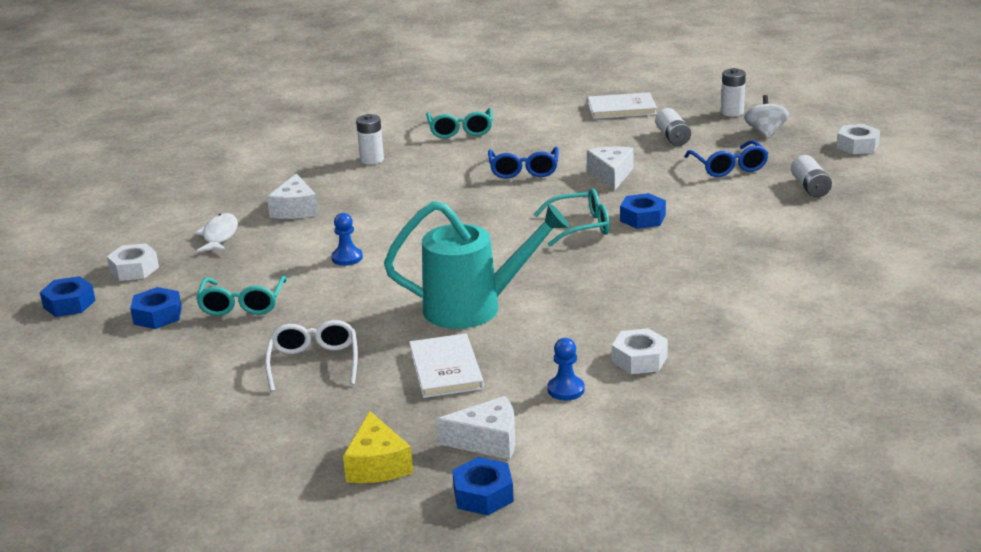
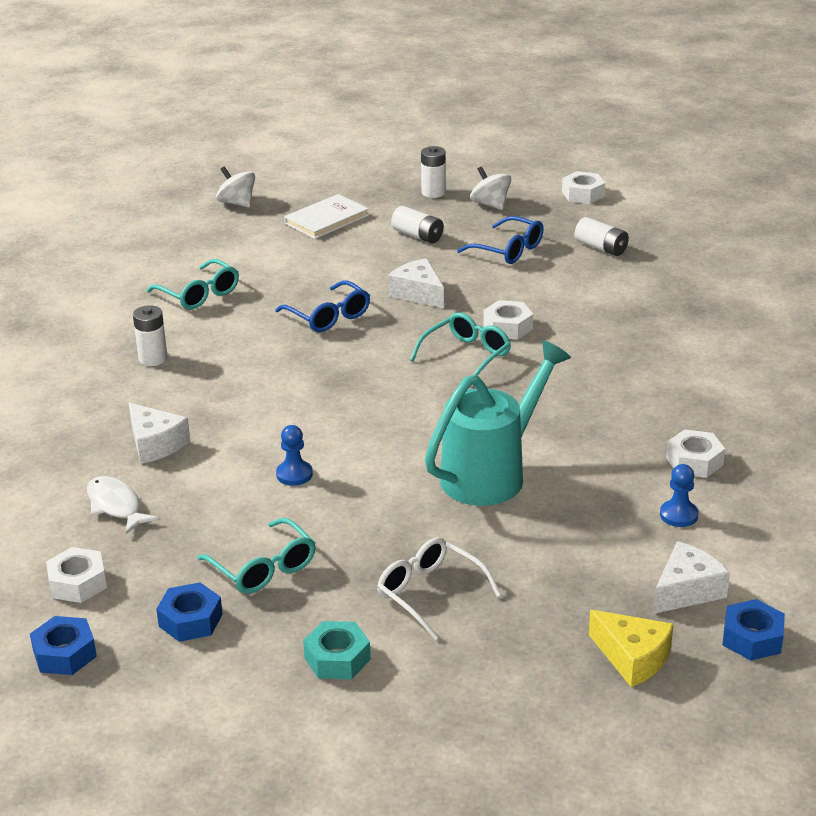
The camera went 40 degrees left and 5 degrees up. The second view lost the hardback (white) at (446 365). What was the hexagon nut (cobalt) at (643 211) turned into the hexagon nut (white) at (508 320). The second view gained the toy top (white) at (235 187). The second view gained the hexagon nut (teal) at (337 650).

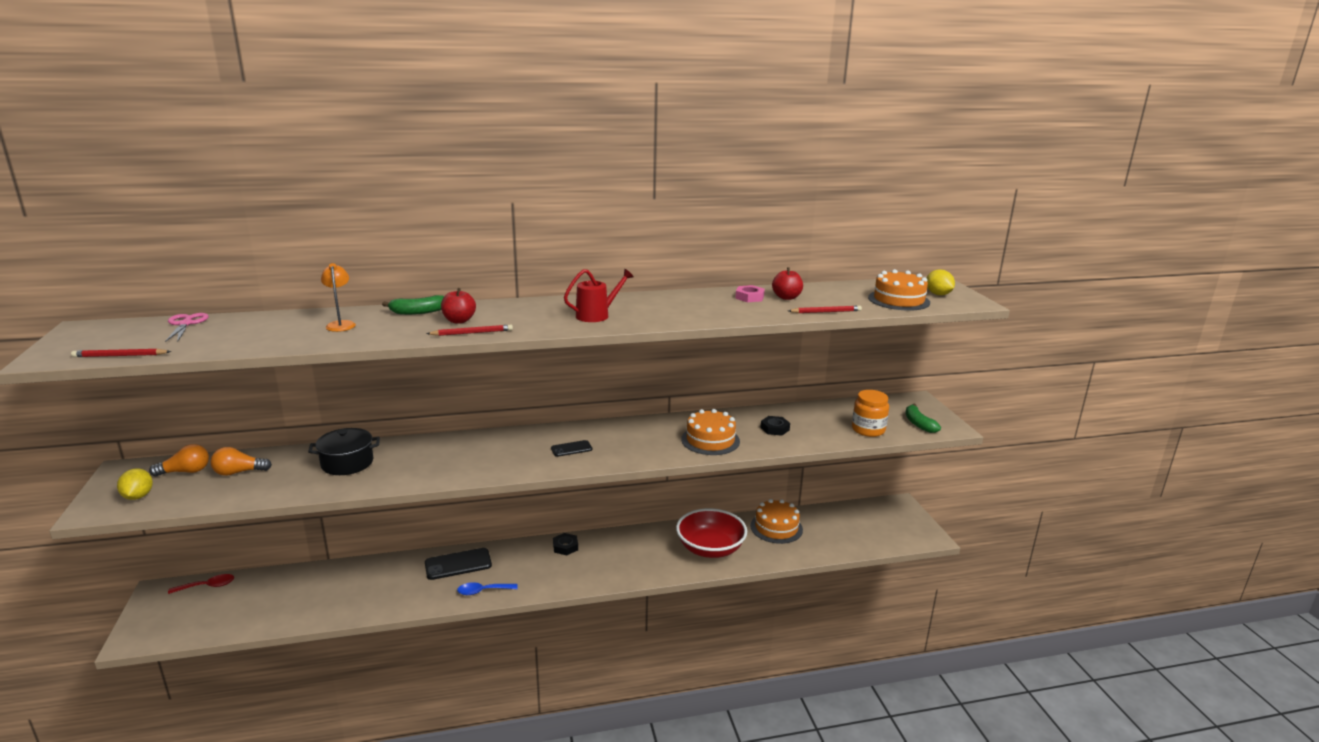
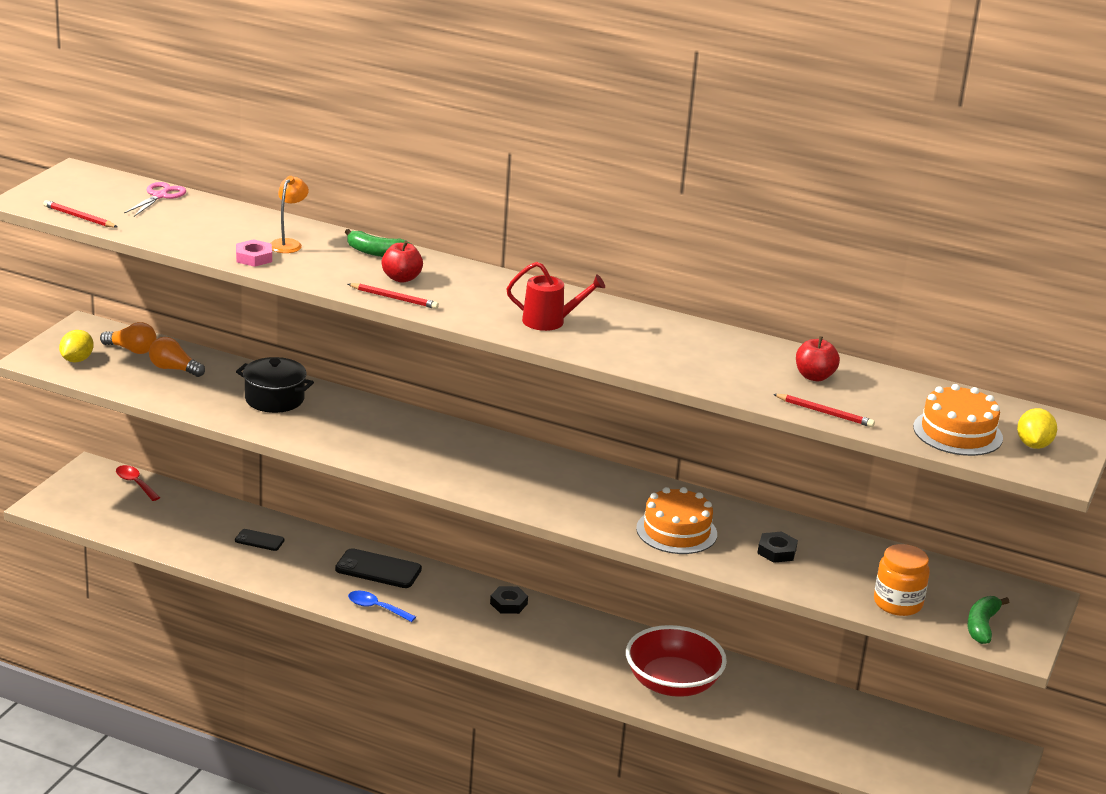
The camera went 35 degrees right and 5 degrees up. The tablespoon (scarlet) at (201 584) ended up facing another way, 150 degrees counterclockwise from before. The mobile phone (black) ended up elsewhere, having gone from (571 448) to (260 540). The hexagon nut (pink) ended up elsewhere, having gone from (750 293) to (254 253). The second view lost the cake (orange) at (776 521).

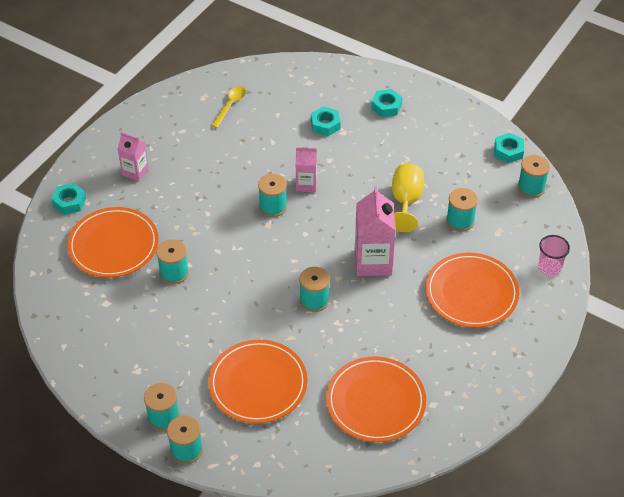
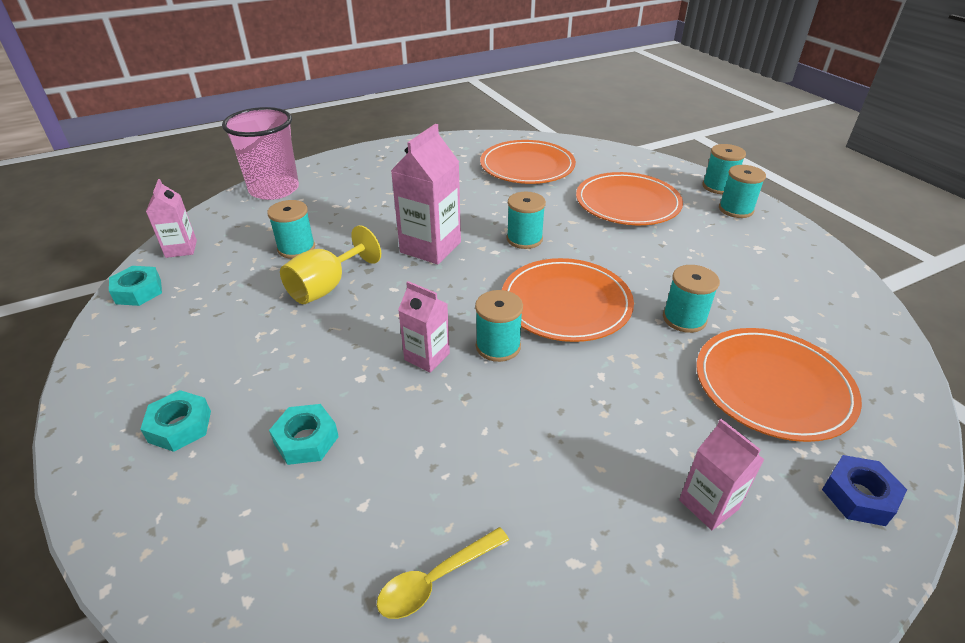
The camera went 150 degrees left and 10 degrees down. What was the hexagon nut (teal) at (68 199) turned into the hexagon nut (cobalt) at (864 490). The flat dish (orange) ended up elsewhere, having gone from (472 290) to (568 300). Where the bobbin (teal) stood at (534 176), the carton (pink) came to stand at (171 218). The size of the tumbler (pink) at (554 255) changed by a factor of 1.91.

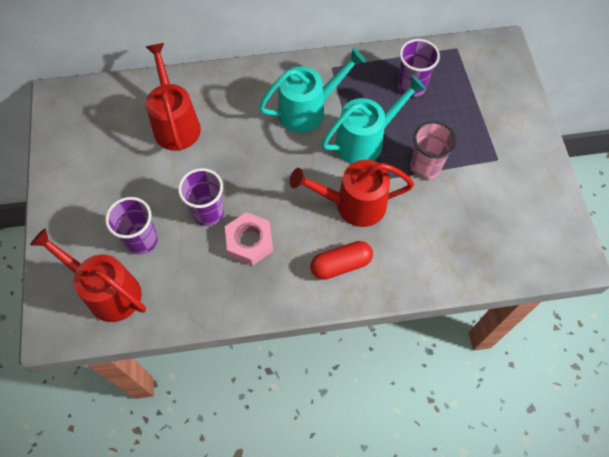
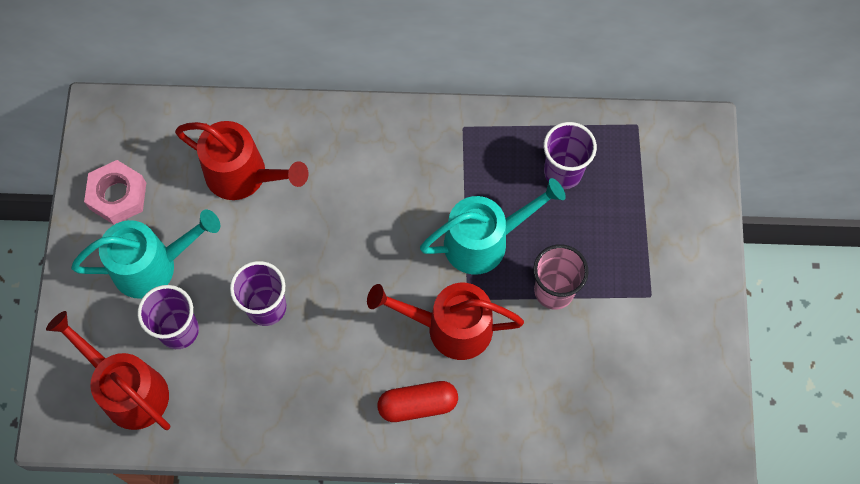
The camera went 10 degrees right and 5 degrees up. The sprinkling can (scarlet) at (173 97) ended up facing another way, 120 degrees clockwise from before. The hexagon nut (pink) ended up elsewhere, having gone from (249 239) to (115 192). The sprinkling can (teal) ended up elsewhere, having gone from (312 90) to (145 254).

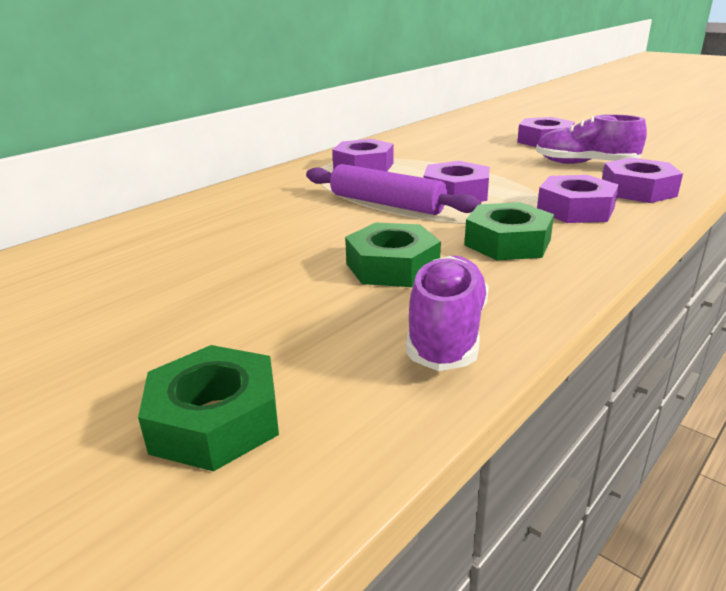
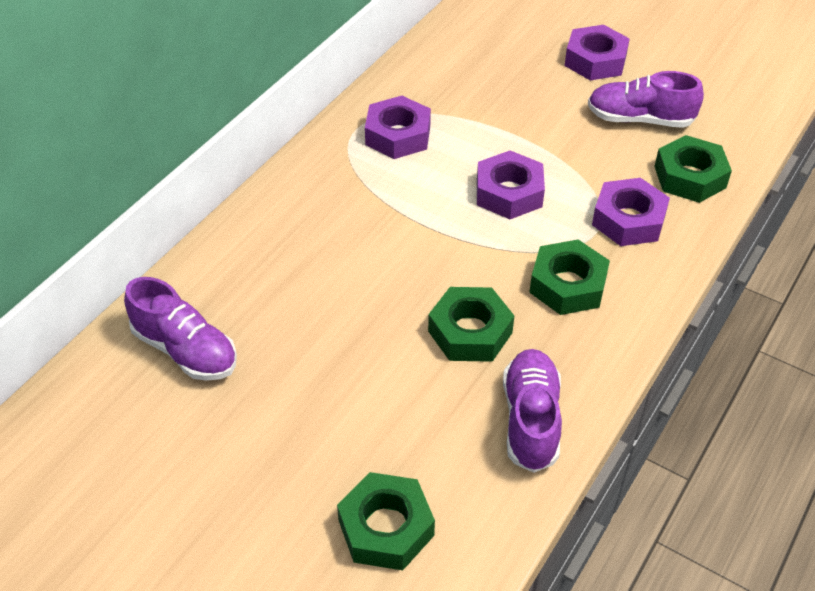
The camera went 10 degrees left and 20 degrees up. The second view lost the pastry roller (royal purple) at (393 189). What was the hexagon nut (royal purple) at (642 180) turned into the hexagon nut (emerald) at (693 169). The second view gained the sneaker (royal purple) at (180 329).

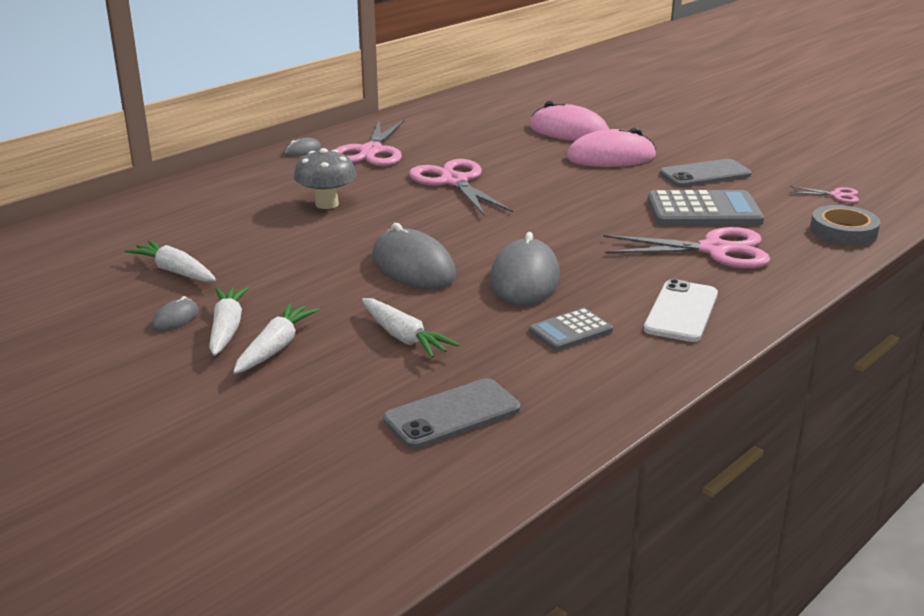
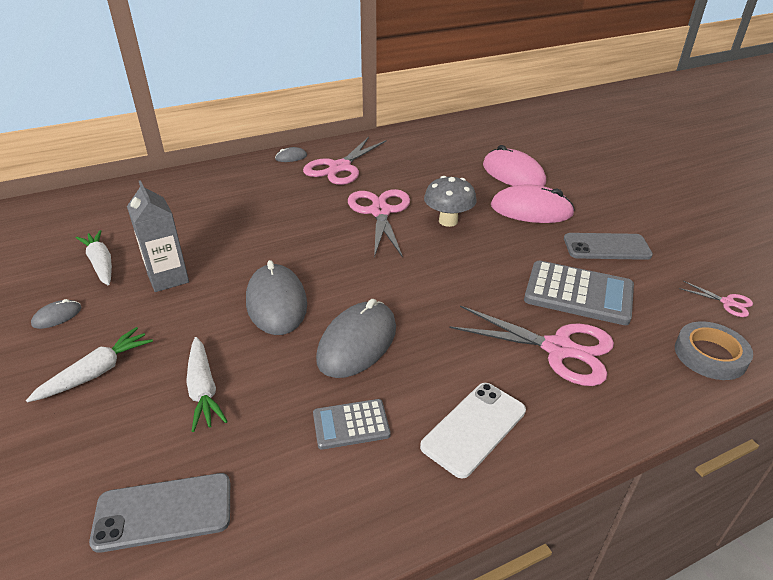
The camera went 20 degrees right and 10 degrees up. The second view lost the toy carrot (white) at (229 321). The mushroom (ash-grey) ended up elsewhere, having gone from (325 178) to (450 201). The second view gained the carton (ash-grey) at (158 236).

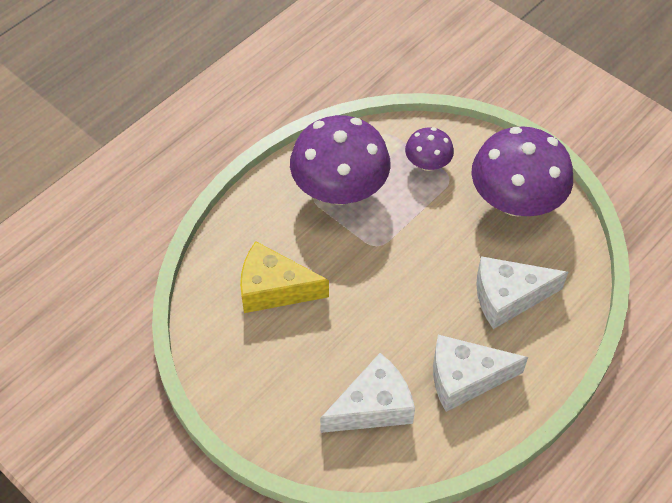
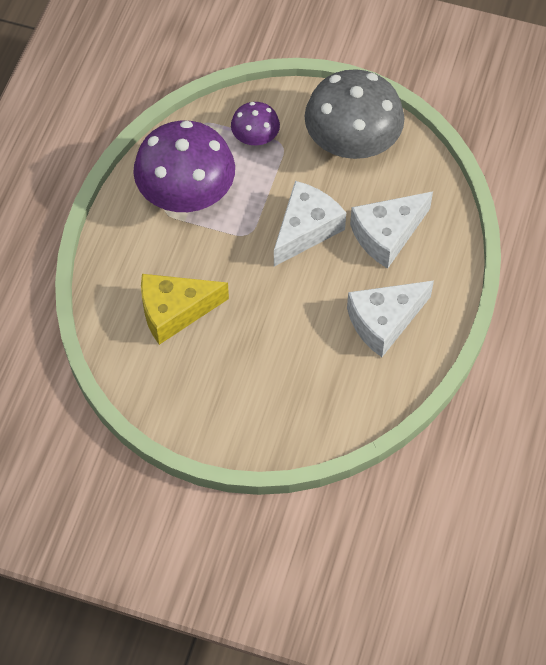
The camera went 25 degrees left and 5 degrees up. The cheese (white) ended up elsewhere, having gone from (367 393) to (310 224). What was the mushroom (royal purple) at (522 171) turned into the mushroom (ash-grey) at (354 114).

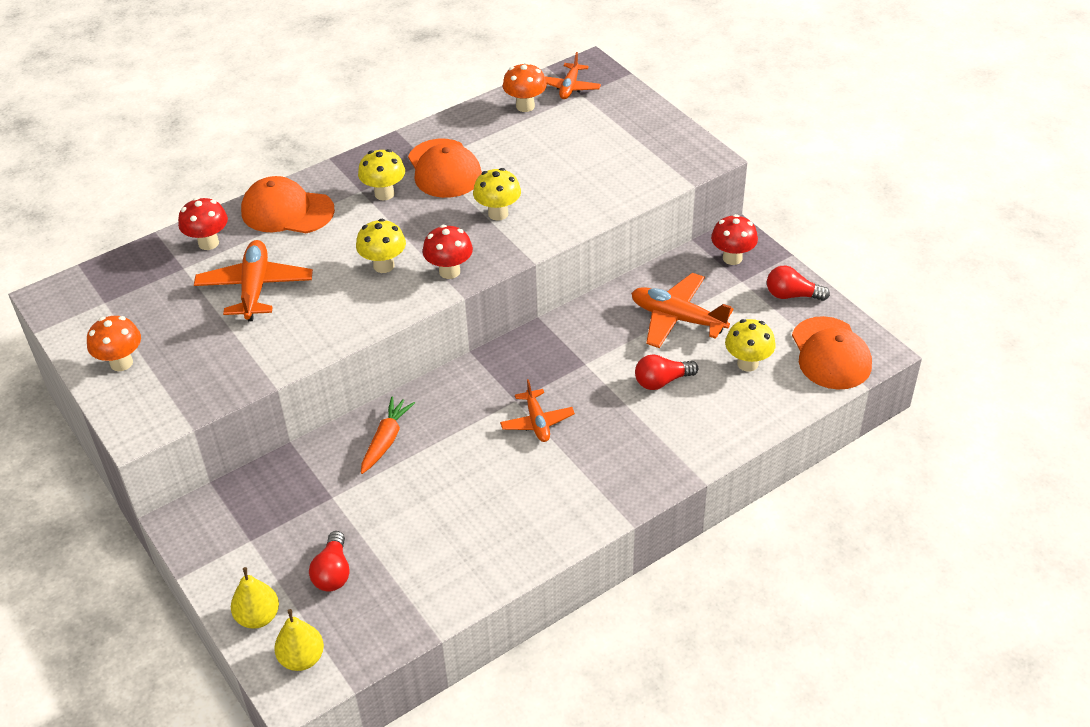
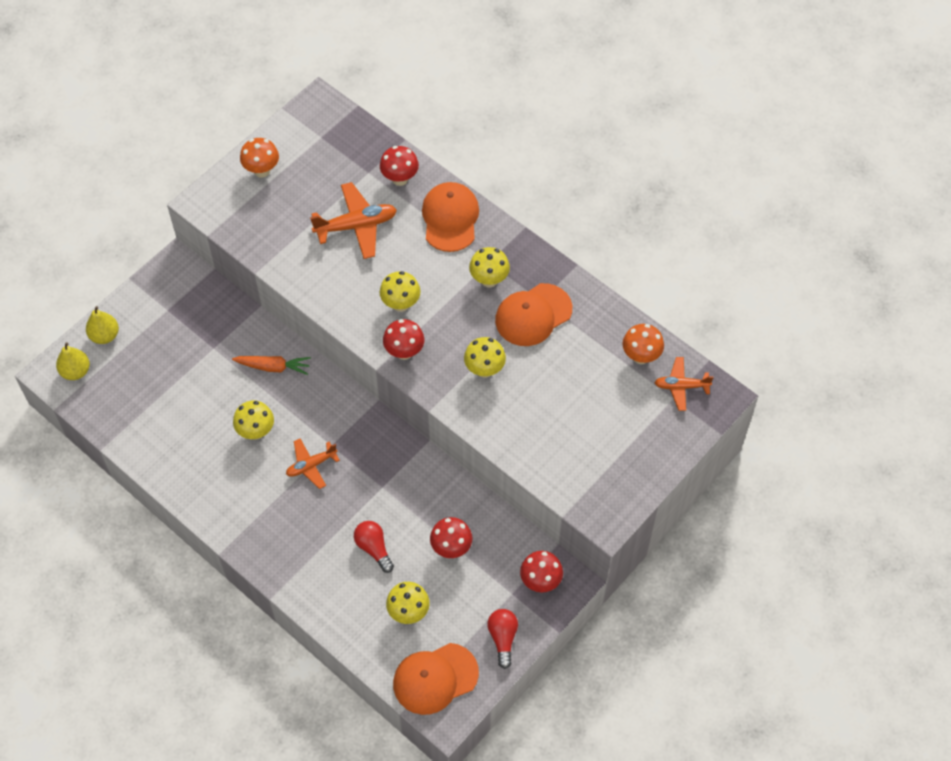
The camera went 75 degrees right and 15 degrees up. The second view lost the lightbulb (scarlet) at (329 561). Where the toy plane (orange) stood at (682 310), the mushroom (scarlet) came to stand at (451 537). The second view gained the mushroom (bright yellow) at (253 420).

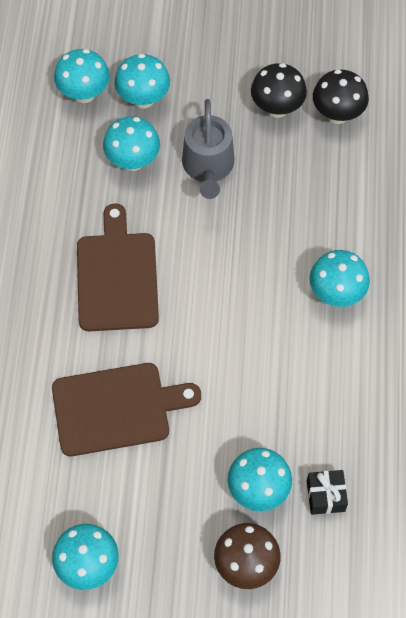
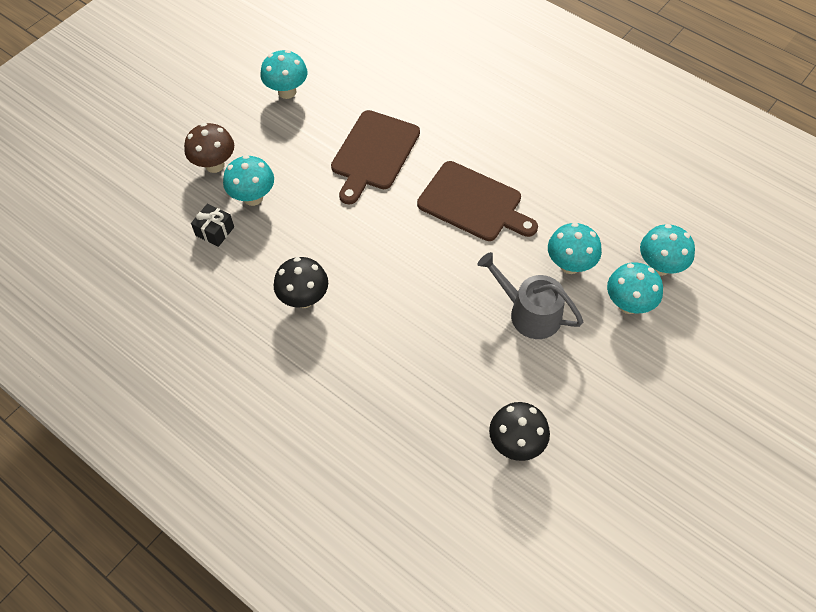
The camera went 125 degrees right and 5 degrees down. The mushroom (black) ended up elsewhere, having gone from (279 90) to (301 282). The second view lost the mushroom (teal) at (339 278).

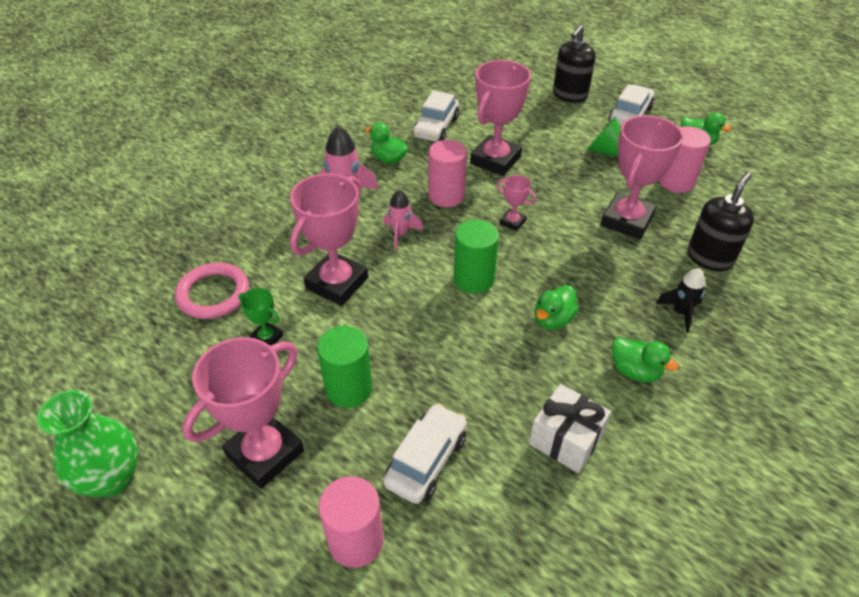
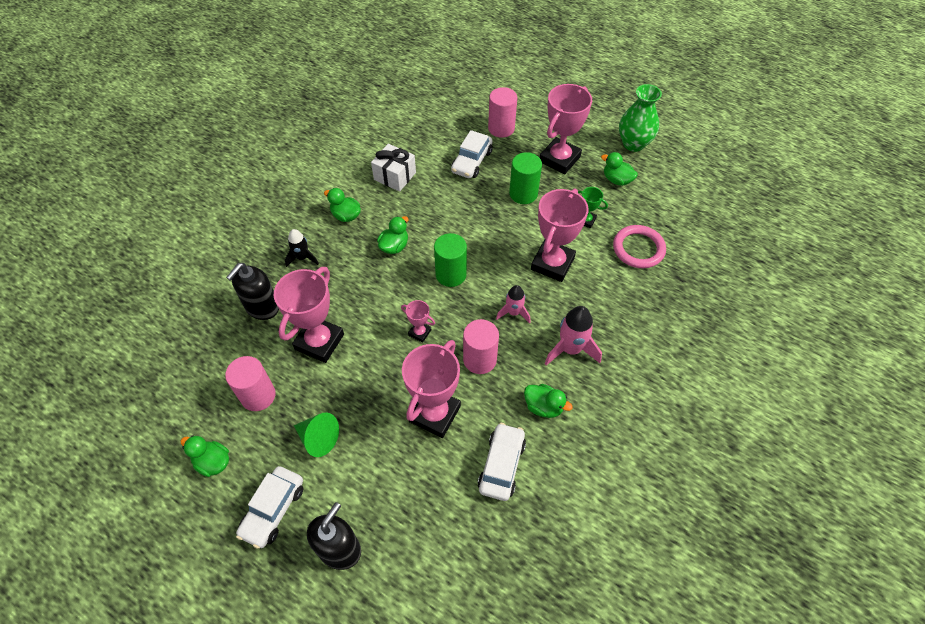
The camera went 175 degrees right and 10 degrees up. The second view gained the toy duck (emerald) at (619 169).

